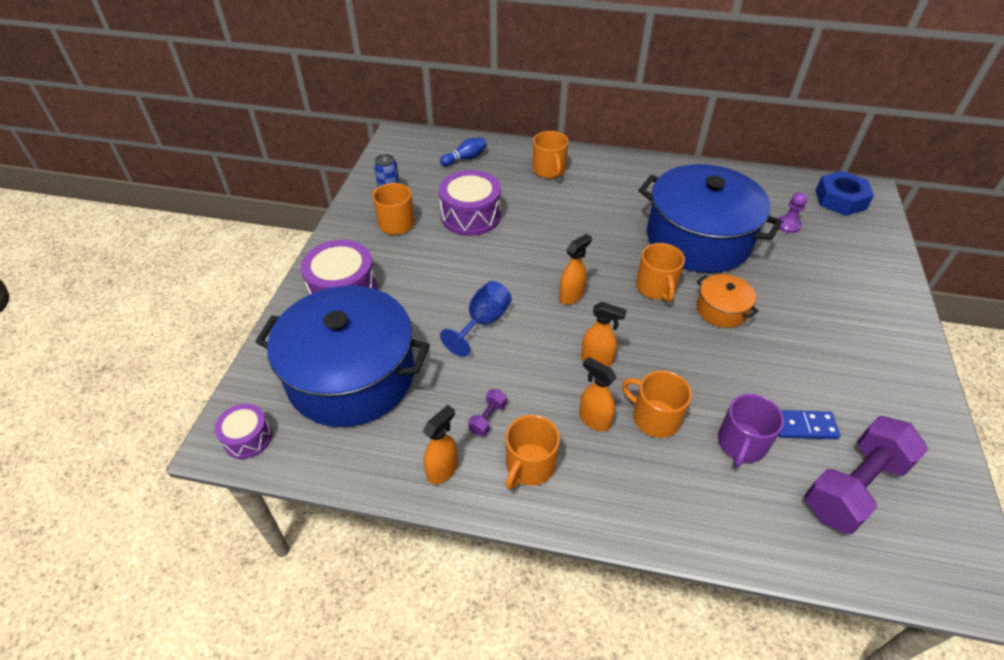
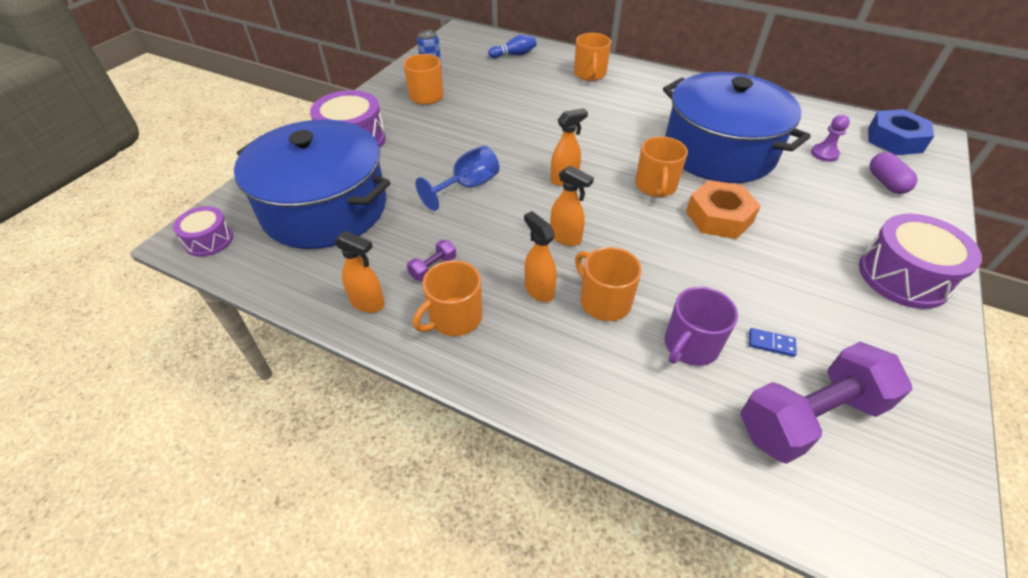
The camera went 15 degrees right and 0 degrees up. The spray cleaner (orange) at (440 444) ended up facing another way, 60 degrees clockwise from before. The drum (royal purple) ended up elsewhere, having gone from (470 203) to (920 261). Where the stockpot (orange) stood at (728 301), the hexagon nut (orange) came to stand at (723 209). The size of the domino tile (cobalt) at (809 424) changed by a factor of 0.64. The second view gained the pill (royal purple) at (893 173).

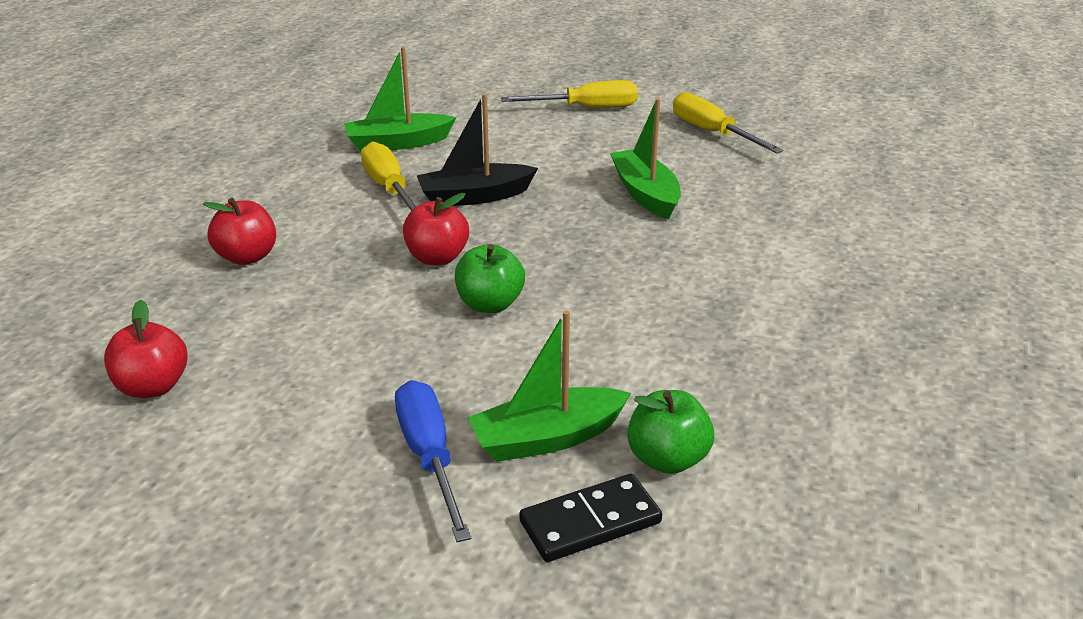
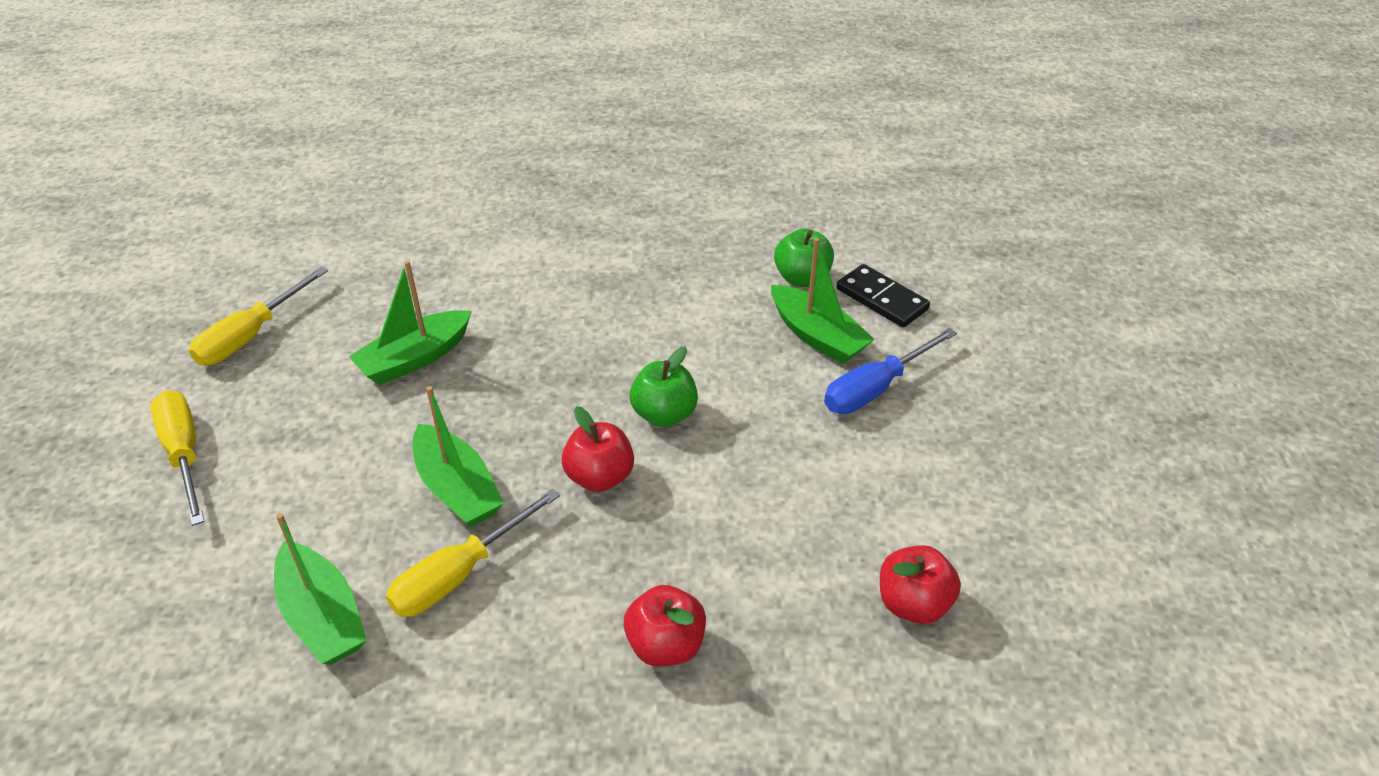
The camera went 110 degrees left and 10 degrees up. What was the toy boat (black) at (477 150) turned into the toy boat (emerald) at (458 456).

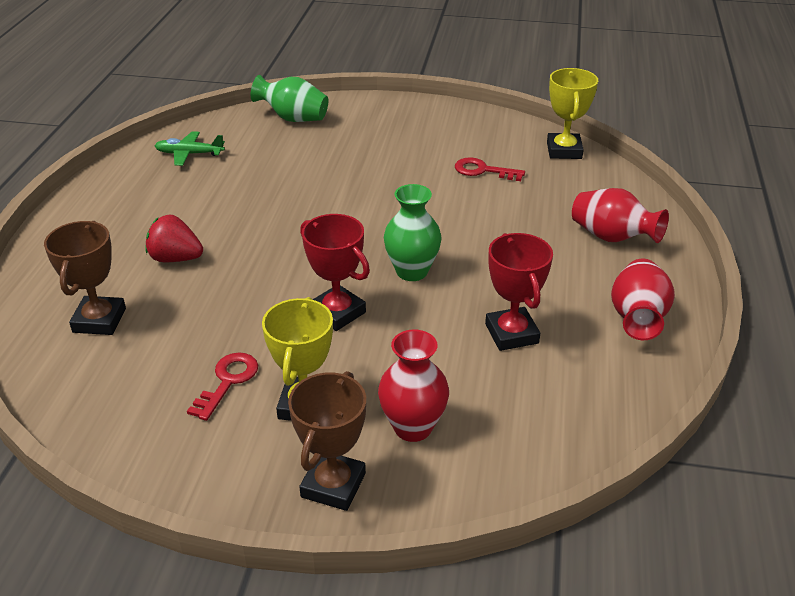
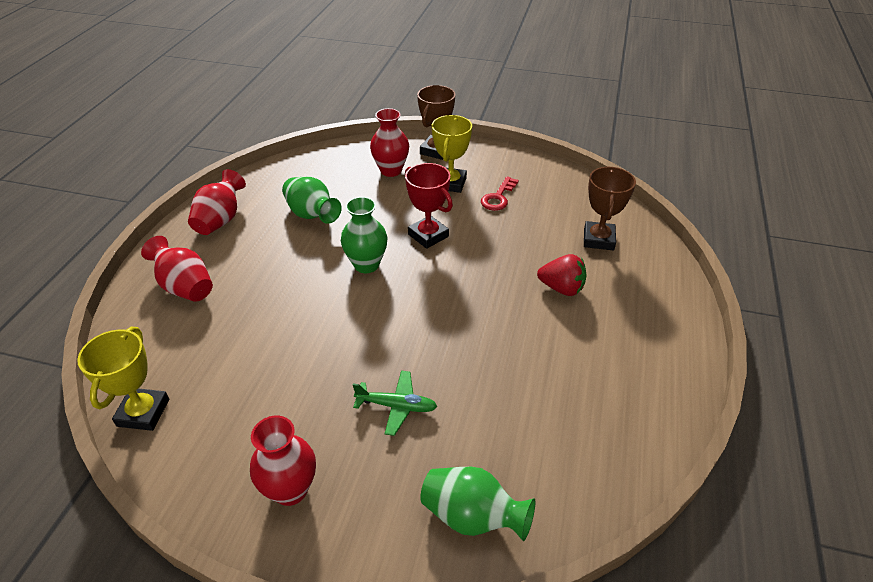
The camera went 175 degrees left and 5 degrees up. The toy plane (emerald) ended up elsewhere, having gone from (190 148) to (395 403). The second view lost the key (scarlet) at (490 169). Where the award cup (scarlet) stood at (519 292), the tall vase (emerald) came to stand at (312 200). The second view gained the tall vase (scarlet) at (283 461).

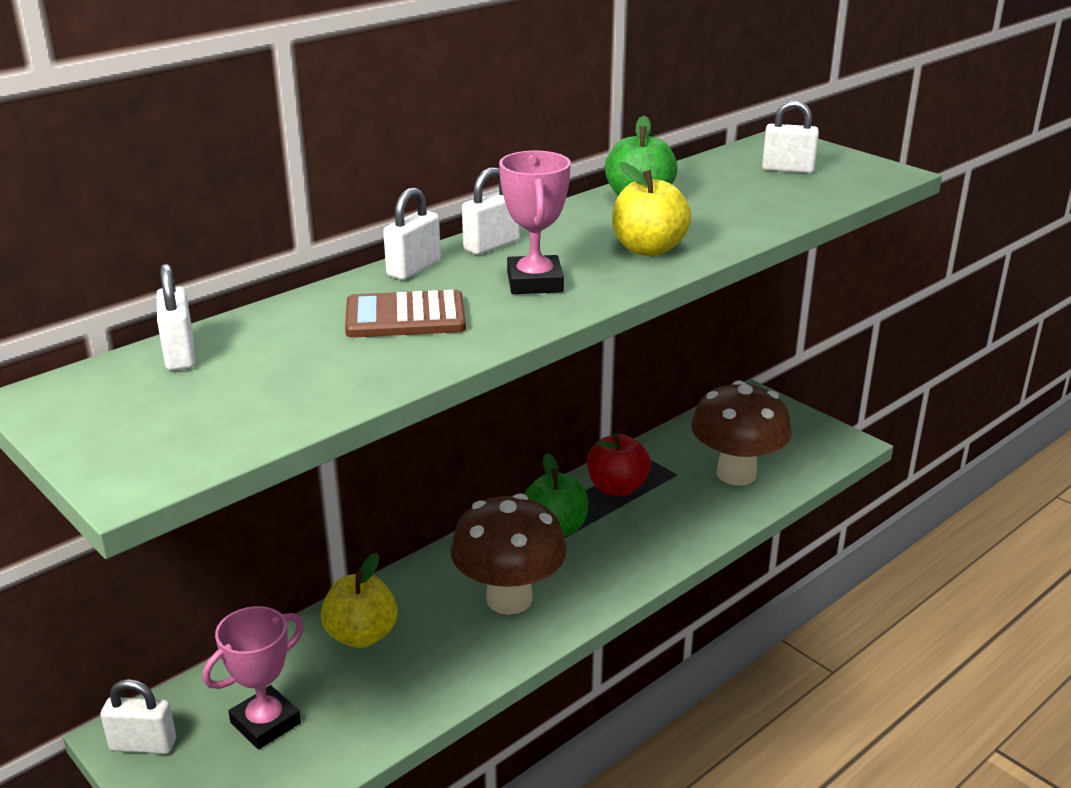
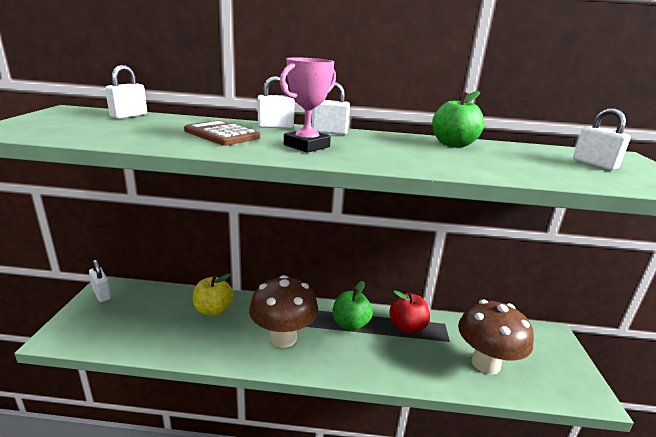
The camera went 45 degrees right and 5 degrees down. The second view lost the award cup (pink) at (253 677). The second view lost the apple fruit (bright yellow) at (652 209).

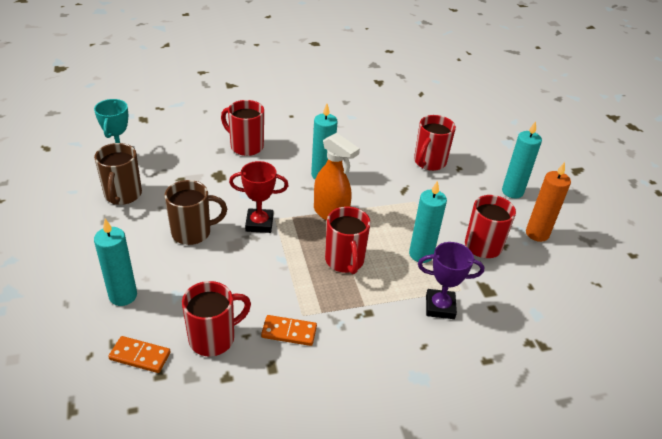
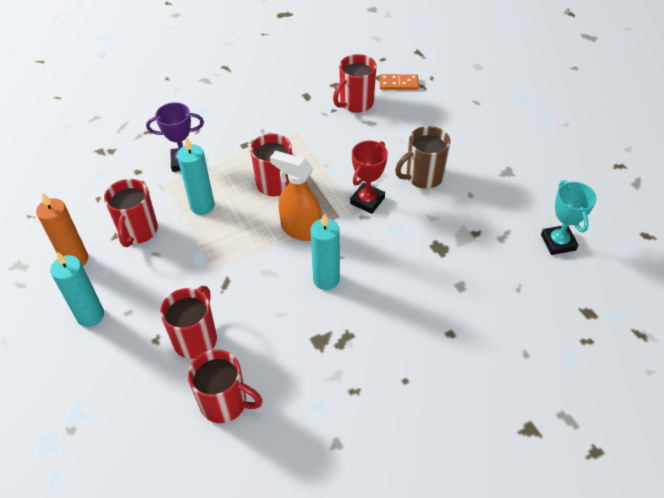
The camera went 170 degrees right and 10 degrees up. The second view lost the mug (dark brown) at (118 174). The second view lost the pillar candle (teal) at (115 262). The mug (scarlet) ended up elsewhere, having gone from (242 128) to (225 386). The award cup (scarlet) at (259 197) ended up facing another way, 45 degrees counterclockwise from before. The second view lost the domino tile (orange) at (289 330).

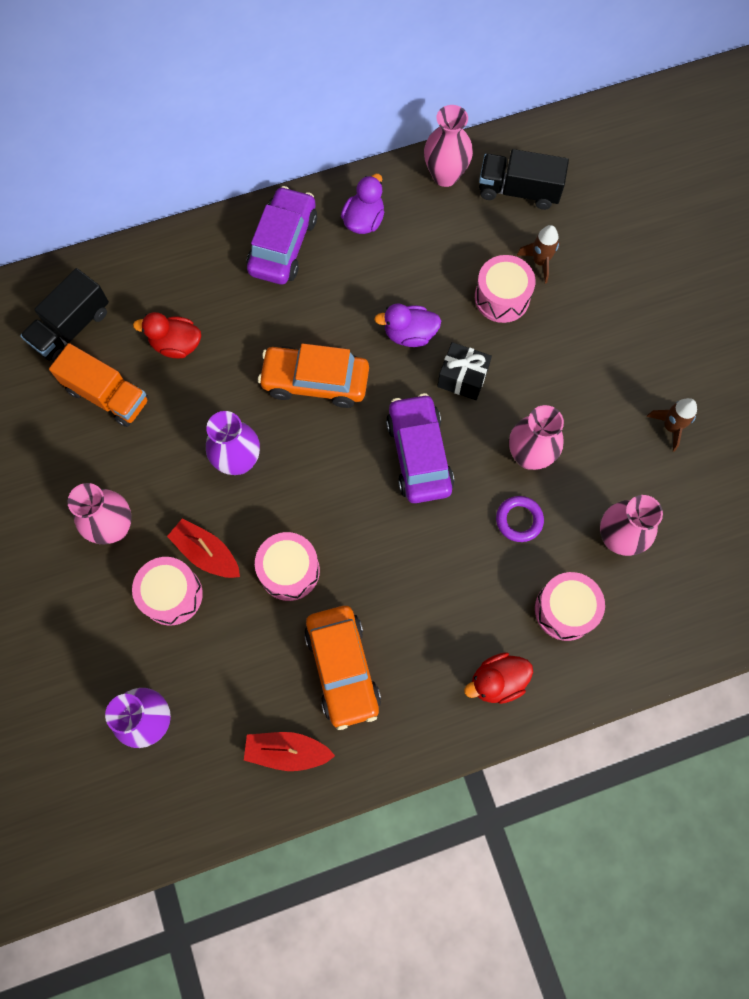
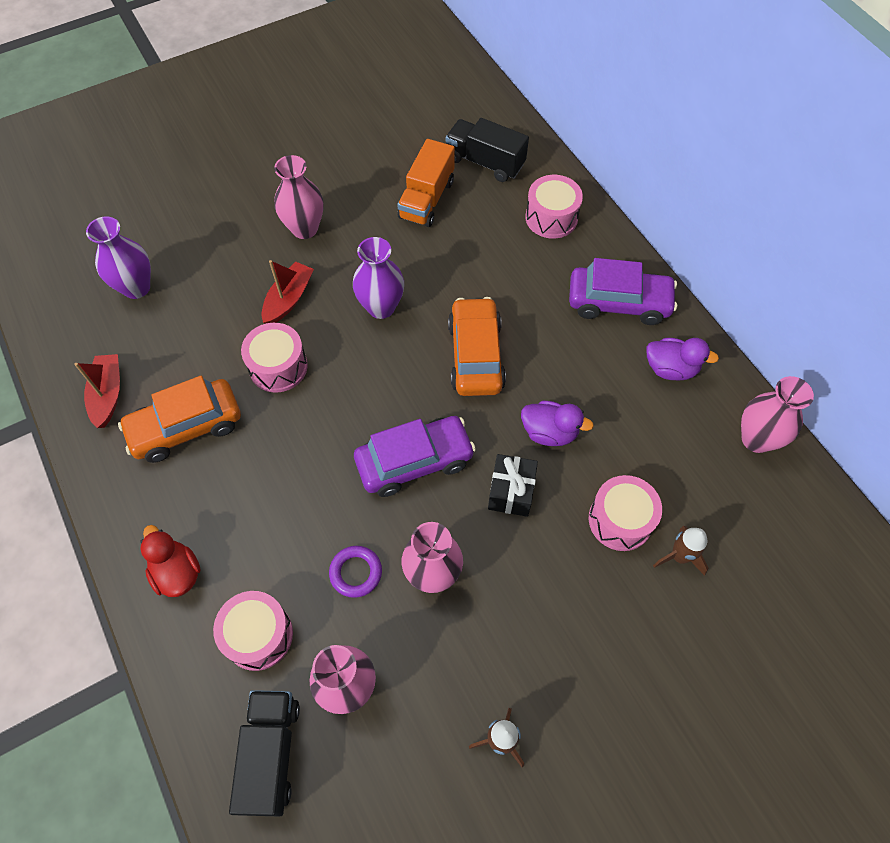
The camera went 80 degrees right and 10 degrees down. The drum (pink) ended up elsewhere, having gone from (167 591) to (554 207). The second view lost the toy duck (scarlet) at (167 335). The toy duck (royal purple) at (407 325) ended up facing another way, 120 degrees clockwise from before. The toy truck (black) ended up elsewhere, having gone from (524 179) to (264 753).

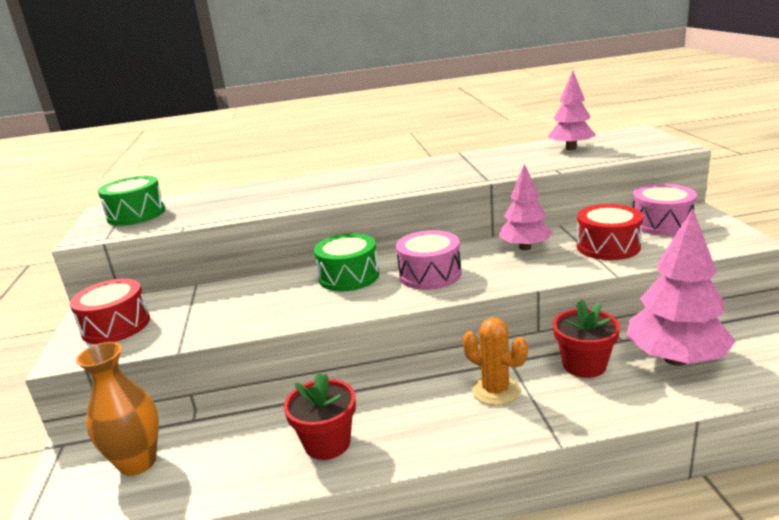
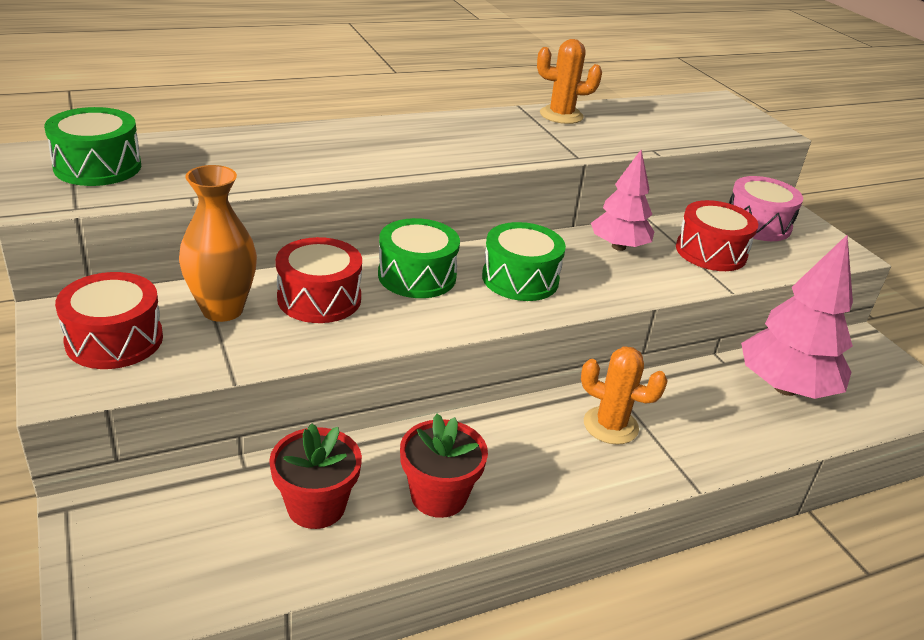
The camera went 20 degrees left and 10 degrees up. The tall vase (orange) ended up elsewhere, having gone from (117 409) to (218 243). What was the drum (pink) at (428 260) turned into the drum (emerald) at (524 261). The second view lost the toy tree (pink) at (571 110). The plant pot (scarlet) ended up elsewhere, having gone from (586 338) to (315 476). The second view gained the drum (scarlet) at (319 280). The second view gained the saguaro cactus (orange) at (569 81).

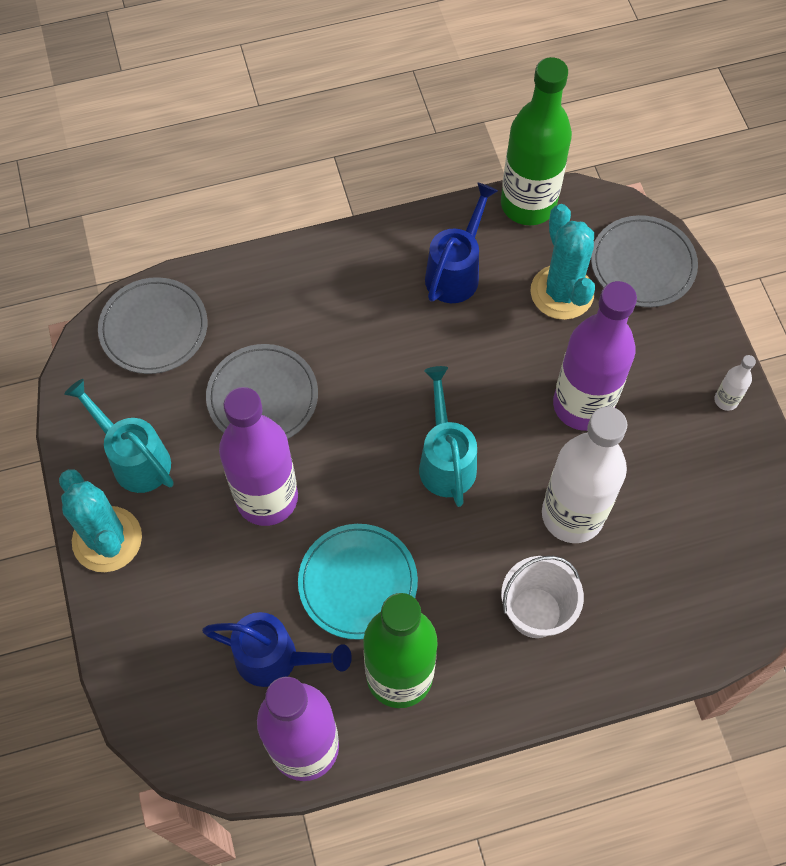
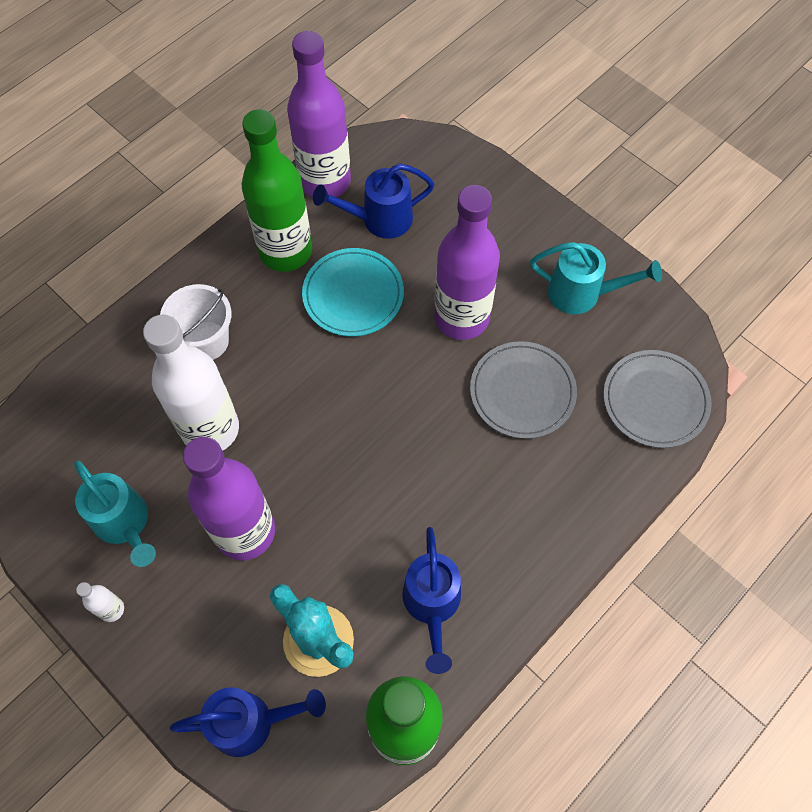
The camera went 150 degrees right and 0 degrees up. The second view lost the saguaro cactus (teal) at (100 520). The sprinkling can (teal) ended up elsewhere, having gone from (448 436) to (115 514). Where the flat dish (ash-grey) stood at (644 261), the sprinkling can (cobalt) came to stand at (248 722).

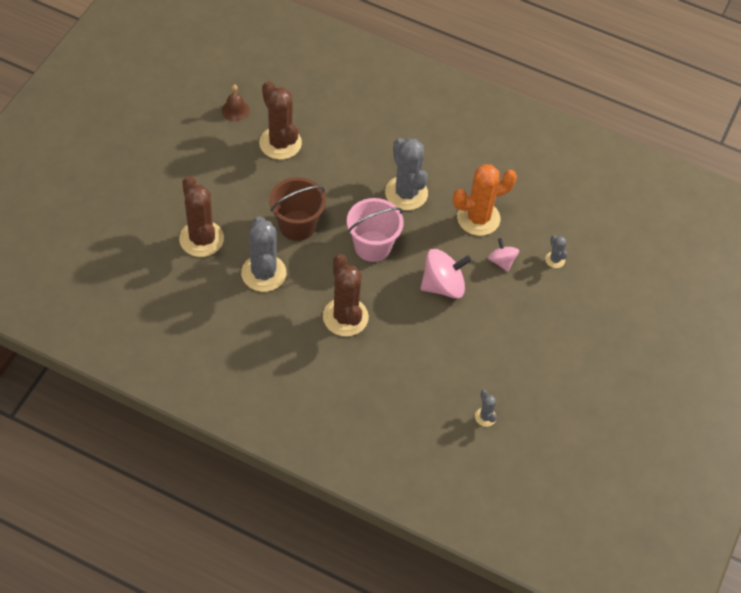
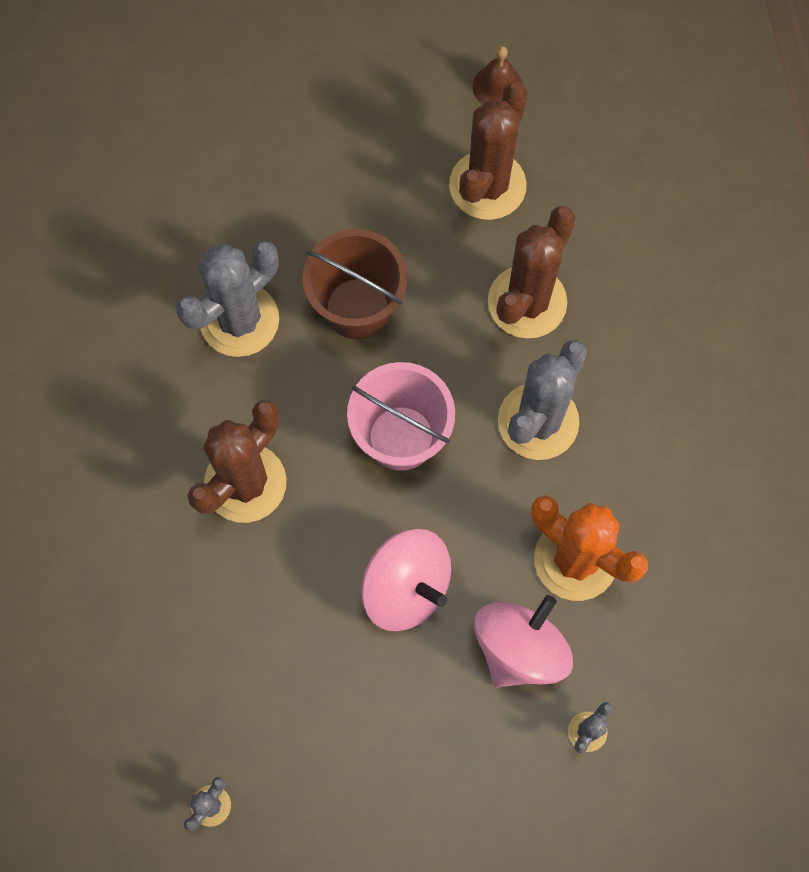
The camera went 60 degrees right and 15 degrees up. The saguaro cactus (dark brown) ended up elsewhere, having gone from (201 216) to (532 272). The size of the toy top (pink) at (503 255) changed by a factor of 1.75.

